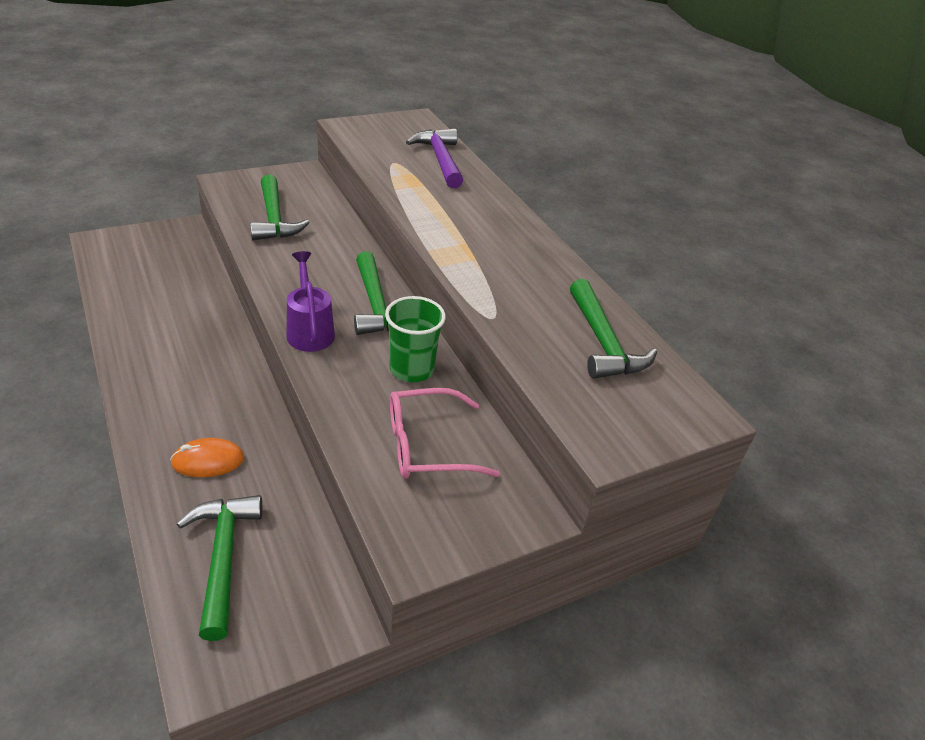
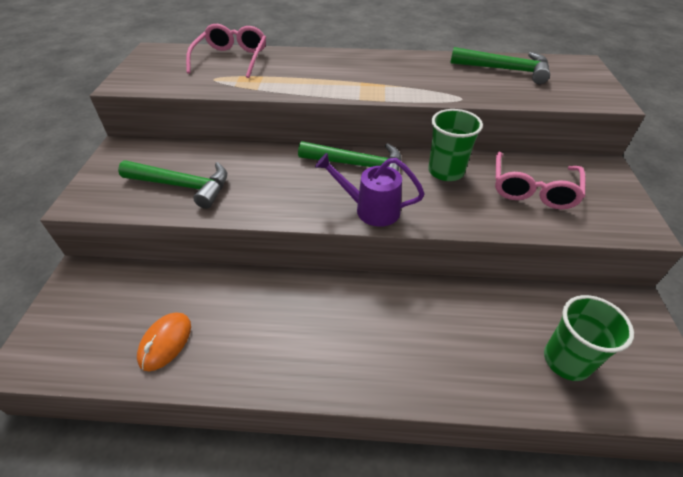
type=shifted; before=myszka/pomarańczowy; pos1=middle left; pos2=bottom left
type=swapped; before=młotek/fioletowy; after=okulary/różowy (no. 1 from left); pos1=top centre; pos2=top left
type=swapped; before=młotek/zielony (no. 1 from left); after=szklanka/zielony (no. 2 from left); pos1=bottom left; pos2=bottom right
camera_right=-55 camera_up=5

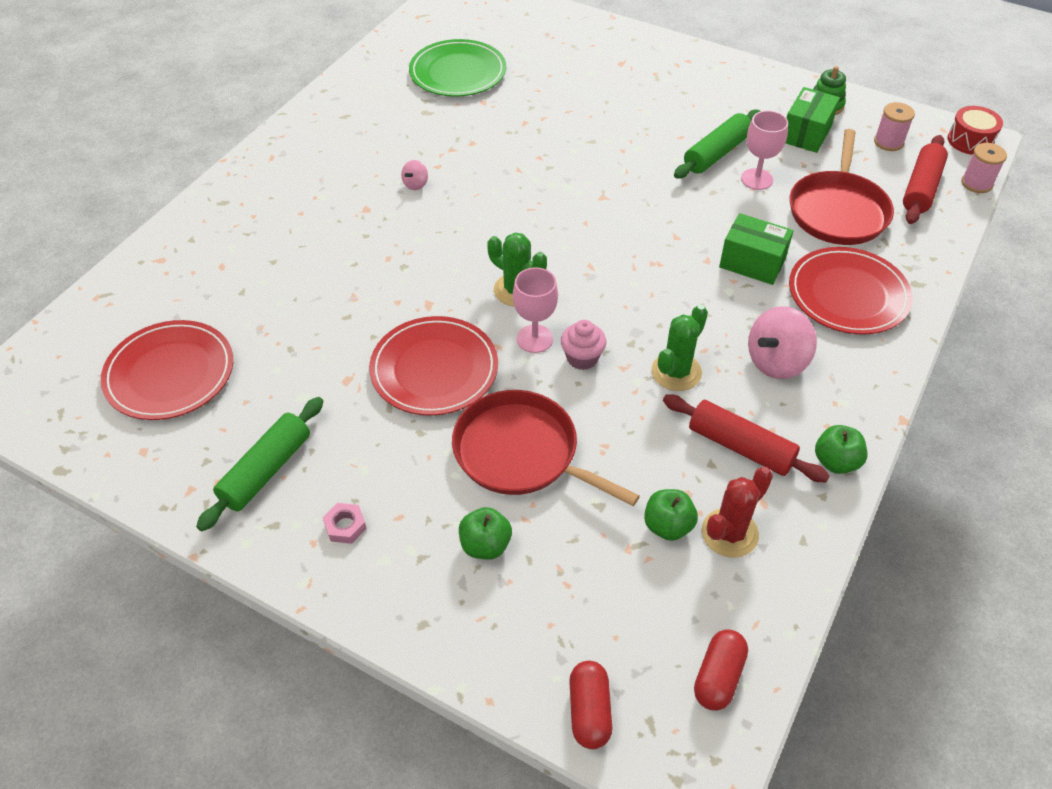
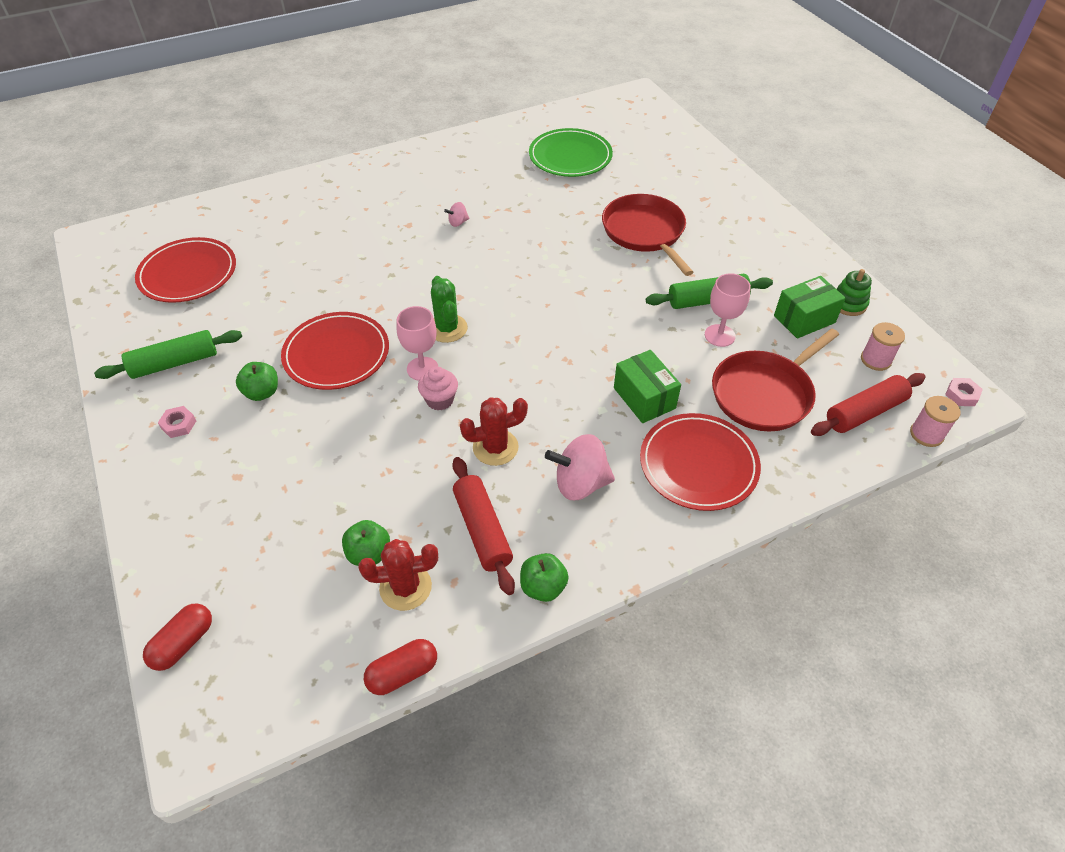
type=shifted; before=jabłko/zielony (no. 1 from left); pos1=bottom centre; pos2=middle left
type=shifted; before=kapsułka/czerwony (no. 2 from left); pos1=bottom right; pos2=bottom centre
type=repainted; before=kaktus/zielony (no. 2 from left); after=kaktus/czerwony (no. 2 from left); pos1=centre; pos2=centre
type=shifted; before=patelnia/czerwony (no. 1 from left); pos1=centre; pos2=top centre
type=swapped; before=bęben/czerwony; after=nakrętka/różowy (no. 2 from left); pos1=top right; pos2=middle right
camera_right=35 camera_up=0

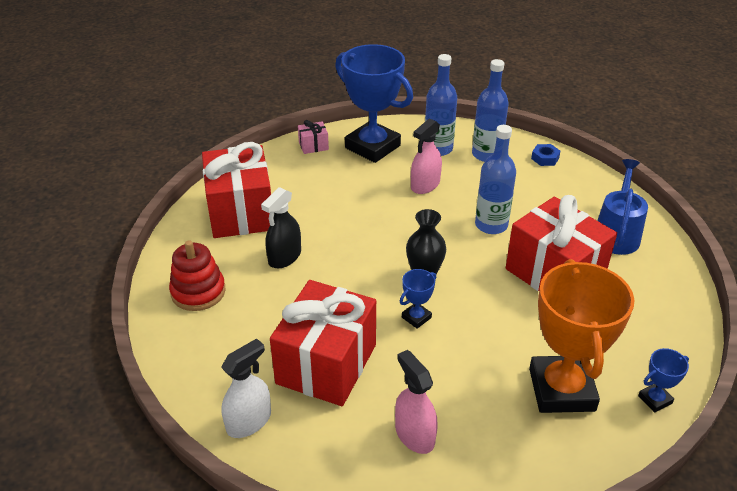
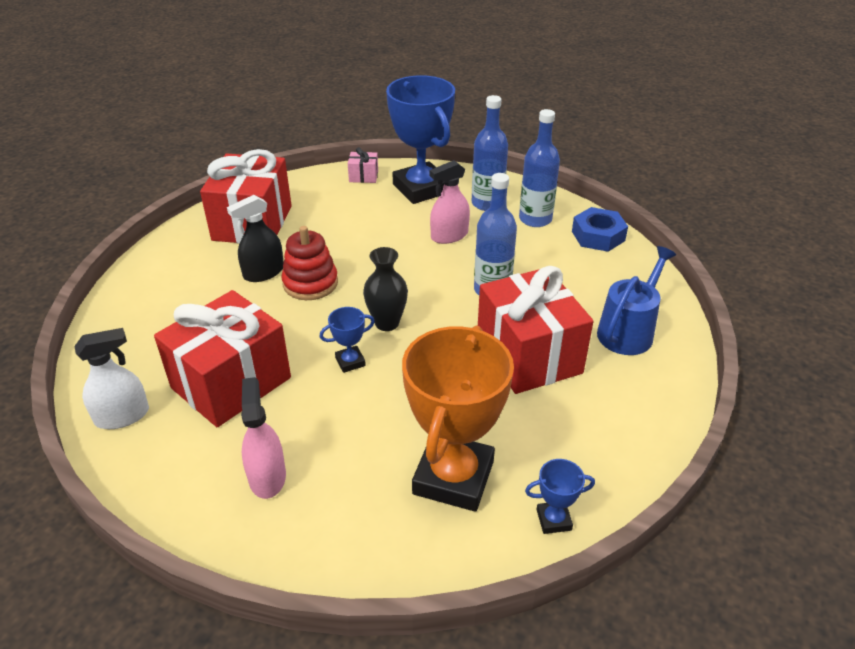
type=shifted; before=zabawka nakładanka/czerwony; pos1=middle left; pos2=centre
type=scaled; before=nakrętka/niebieski; pos1=top right; pos2=middle right; scale=1.66
camera_right=20 camera_up=0

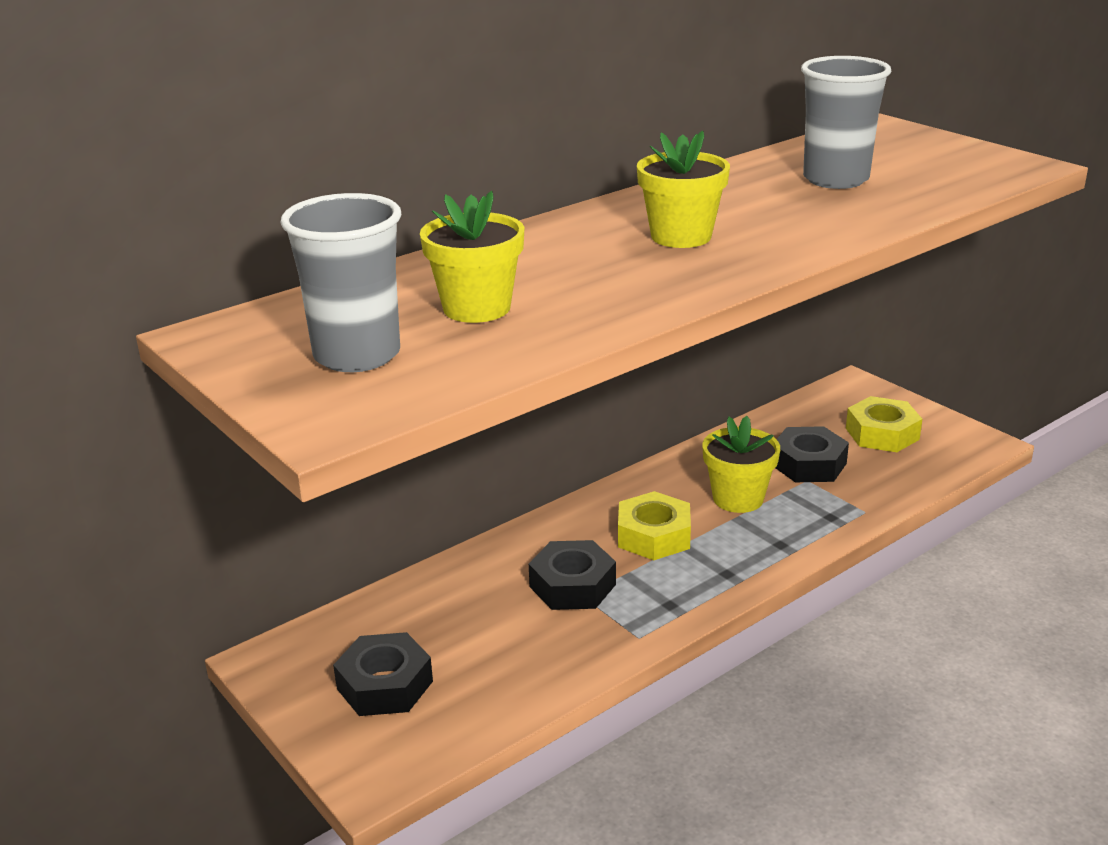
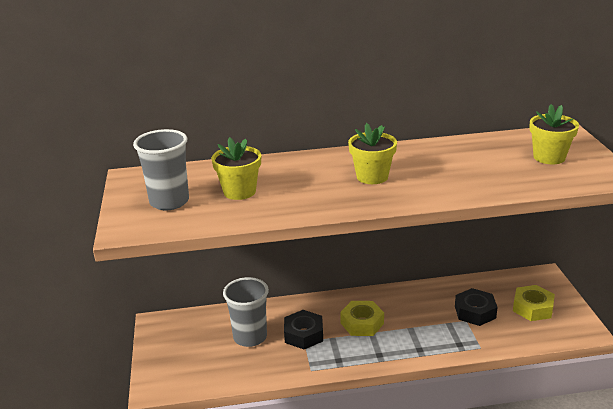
type=shifted; before=szklanka/szary (no. 2 from left); pos1=top right; pos2=bottom centre
type=shifted; before=doniczka/żółty (no. 3 from left); pos1=middle right; pos2=top right
type=gone; before=nakrętka/czarny (no. 1 from left); pos1=bottom centre
camera_right=30 camera_up=0

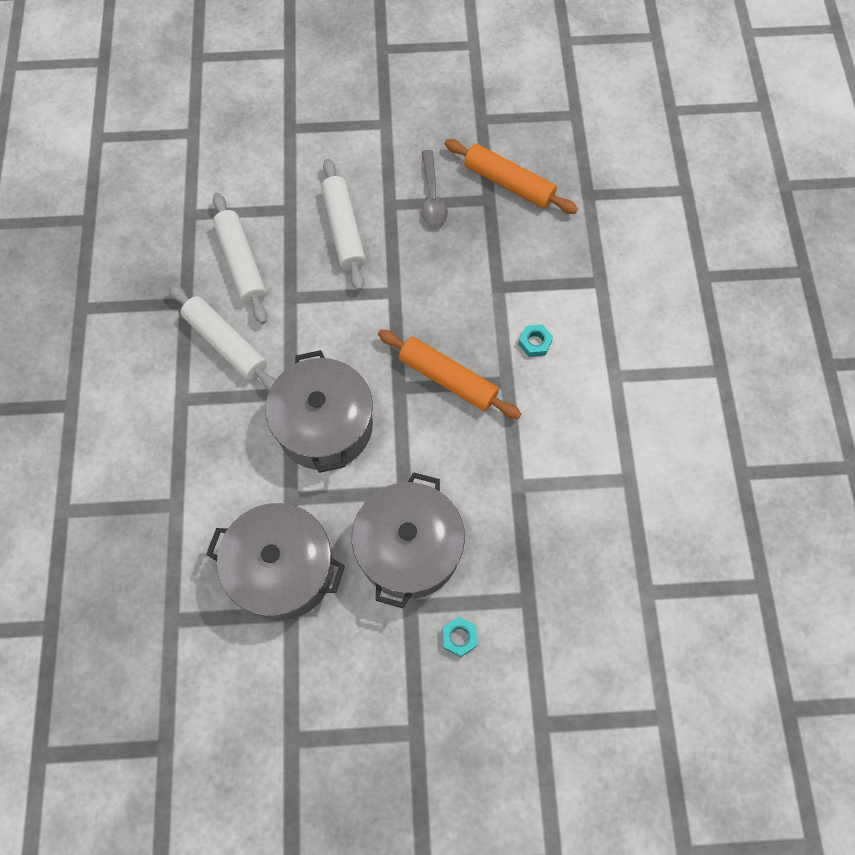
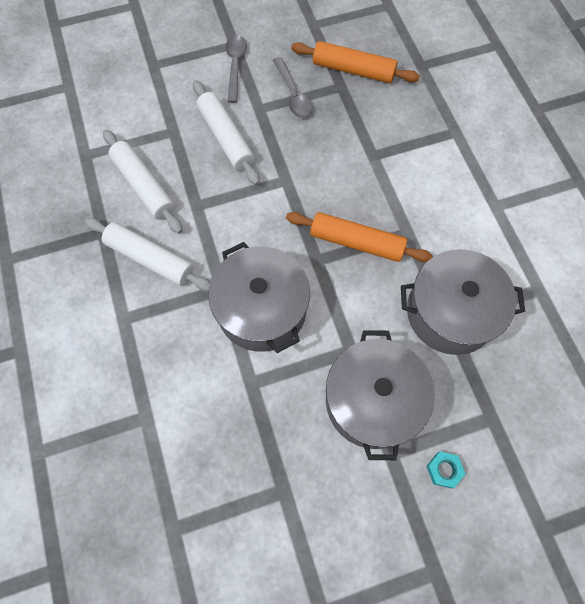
type=new; after=łyżka/szary (no. 1 from left); pos2=top centre
type=shifted; before=garnek/szary (no. 1 from left in the first image); after=garnek/szary (no. 3 from left); pos1=middle left; pos2=middle right
type=gone; before=nakrętka/turkusowy (no. 2 from left); pos1=centre
camera_right=-15 camera_up=0

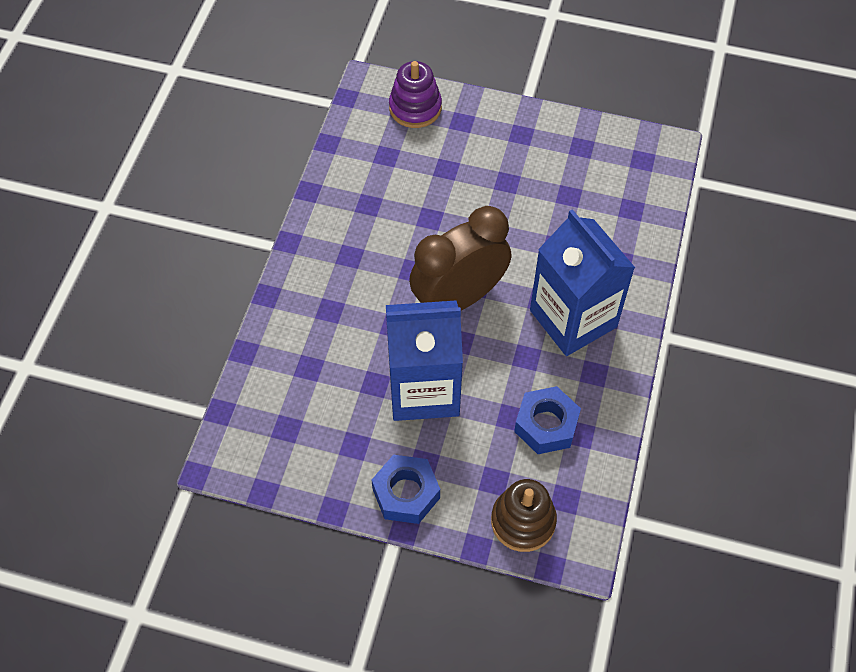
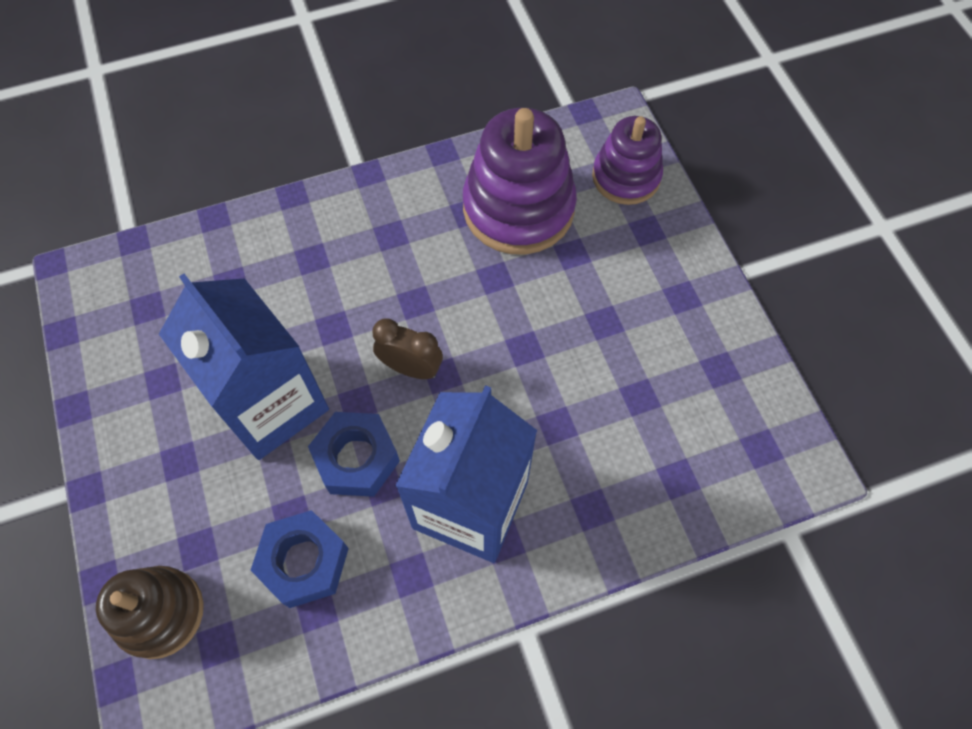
type=shifted; before=nakrętka/niebieski (no. 1 from left in the first image); after=nakrętka/niebieski (no. 2 from left); pos1=bottom centre; pos2=centre
type=scaled; before=budzik/brązowy; pos1=centre; pos2=centre; scale=0.5
type=new; after=zabawka nakładanka/fioletowy (no. 1 from left); pos2=top centre
camera_right=55 camera_up=5

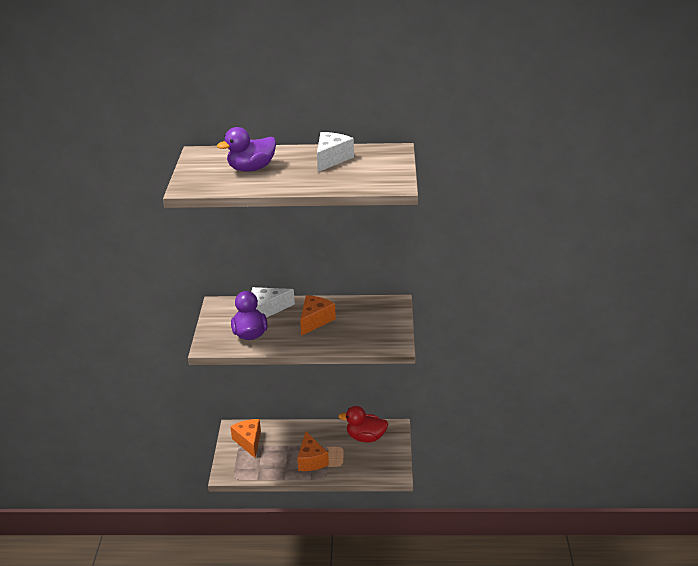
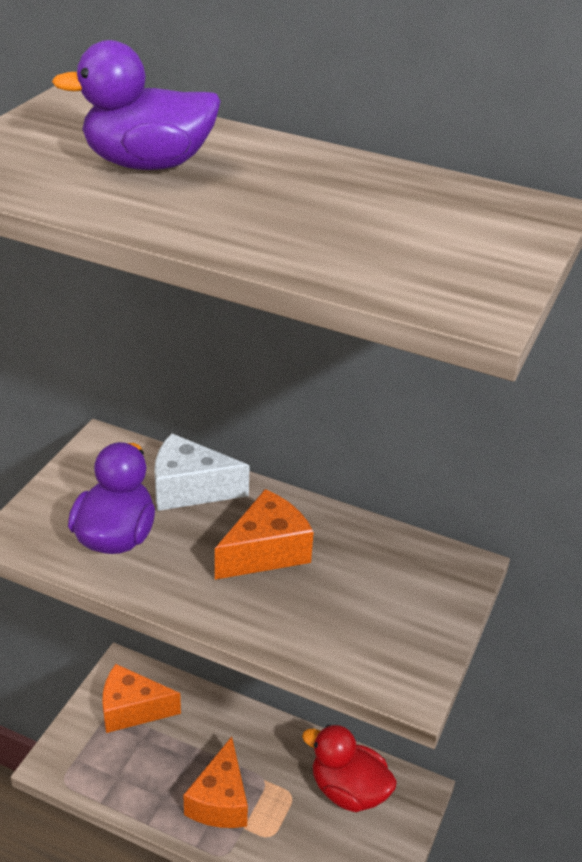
type=rotated; before=ser/pomarańczowy (no. 1 from left); pos1=bottom centre; pos2=bottom left; turn=-90
type=gone; before=ser/biały (no. 2 from left); pos1=top centre
camera_right=20 camera_up=5

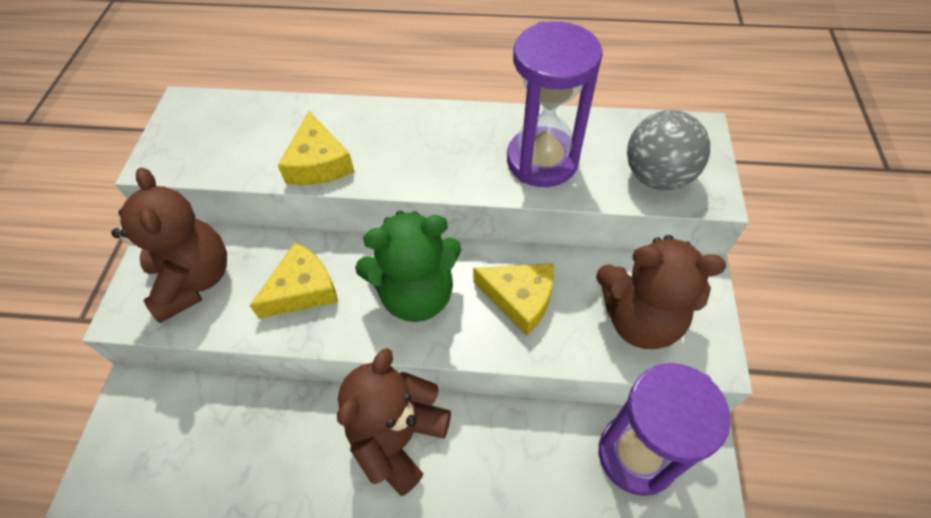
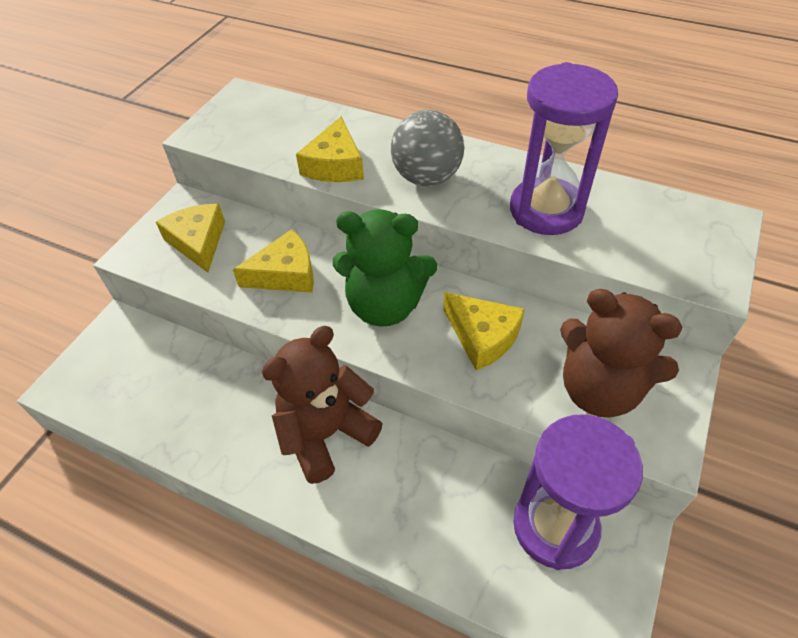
type=swapped; before=miś/brązowy (no. 1 from left); after=ser/żółty (no. 1 from left); pos1=middle left; pos2=middle left
type=shifted; before=piłka/szary; pos1=top right; pos2=top centre
camera_right=20 camera_up=-5

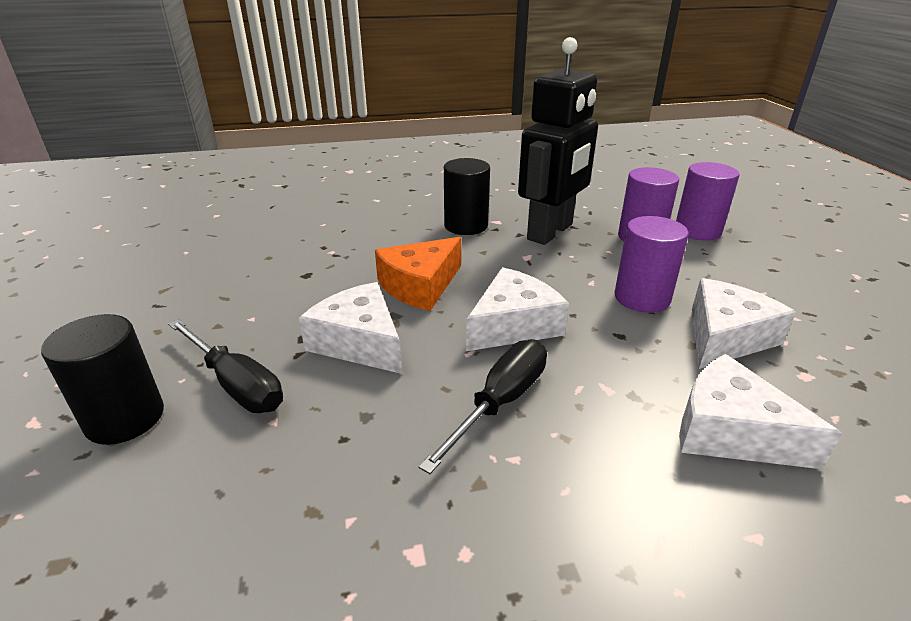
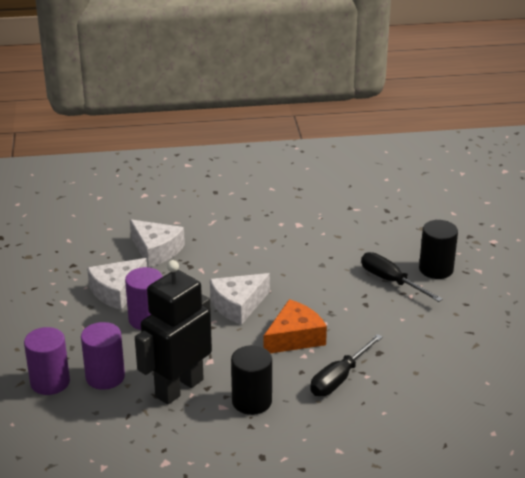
type=shifted; before=śrubokręt/czarny (no. 2 from left in the first image); after=śrubokręt/czarny (no. 1 from left); pos1=centre; pos2=bottom centre
type=gone; before=ser/biały (no. 1 from left); pos1=centre
camera_right=-175 camera_up=0

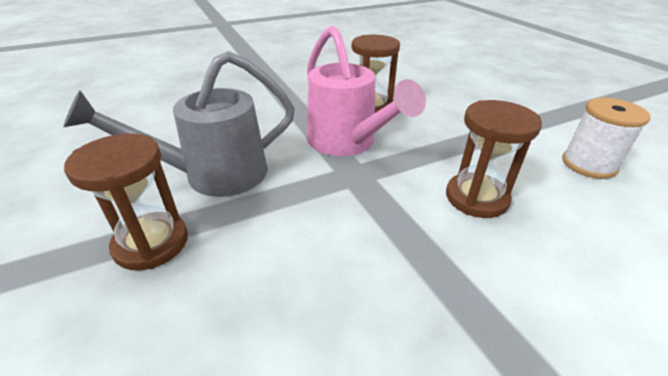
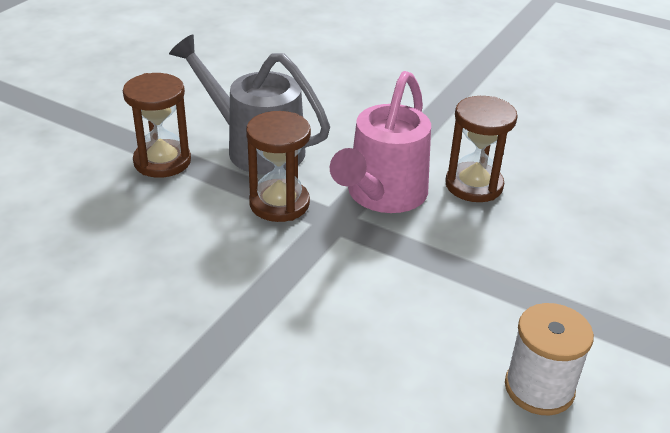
type=shifted; before=klepsydra/brązowy (no. 3 from left in the first image); after=klepsydra/brązowy (no. 2 from left); pos1=middle right; pos2=centre
camera_right=55 camera_up=0

